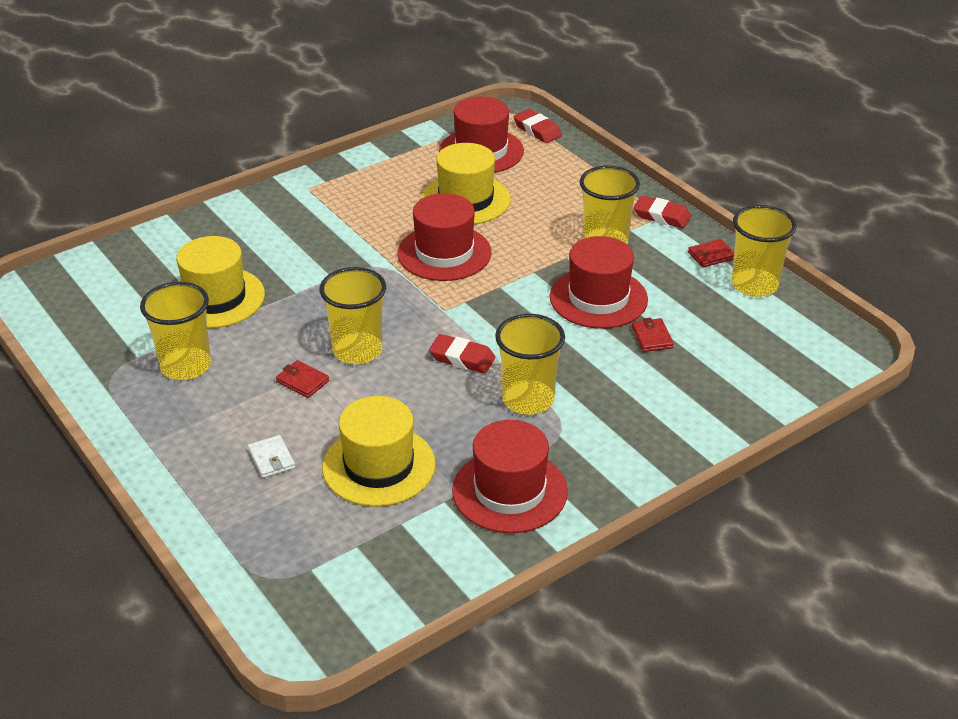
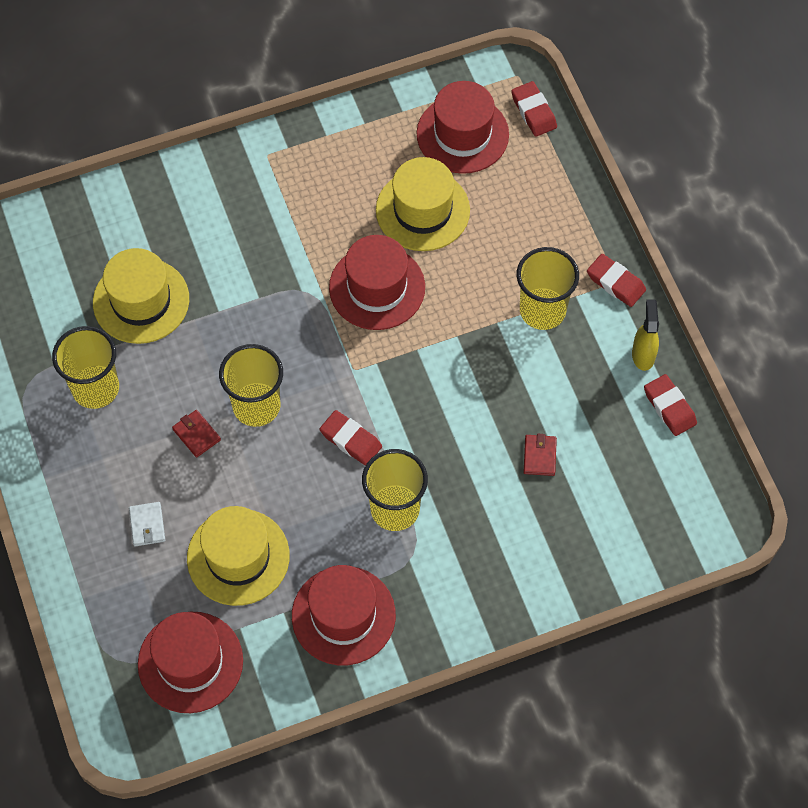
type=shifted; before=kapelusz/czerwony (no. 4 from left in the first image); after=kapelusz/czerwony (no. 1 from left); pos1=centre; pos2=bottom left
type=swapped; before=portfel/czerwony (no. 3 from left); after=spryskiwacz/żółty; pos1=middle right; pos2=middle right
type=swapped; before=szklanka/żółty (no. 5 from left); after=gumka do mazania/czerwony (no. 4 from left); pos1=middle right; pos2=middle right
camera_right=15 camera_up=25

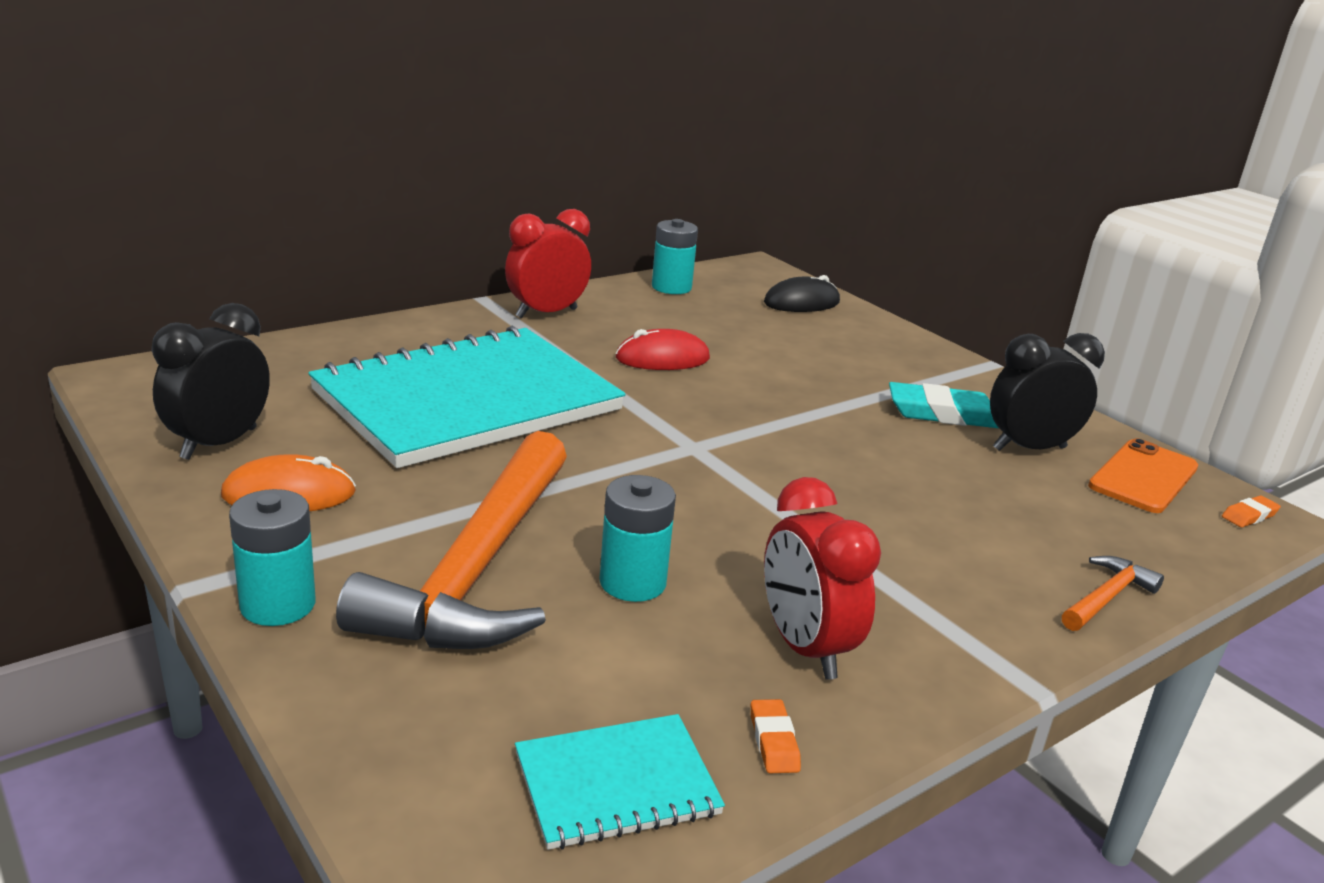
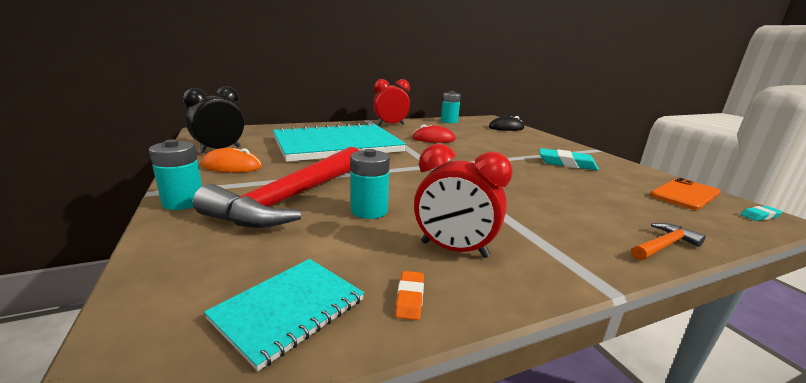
type=repainted; before=młotek/pomarańczowy (no. 1 from left); after=młotek/czerwony; pos1=centre; pos2=centre
type=rotated; before=zeszyt/turkusowy (no. 2 from left in the first image); pos1=bottom centre; pos2=bottom centre; turn=-45
type=rotated; before=budzik/czerwony (no. 2 from left); pos1=centre; pos2=centre; turn=-60
type=repainted; before=gumka do mazania/pomarańczowy (no. 2 from left); after=gumka do mazania/turkusowy (no. 2 from left); pos1=middle right; pos2=middle right
type=gone; before=budzik/czarny (no. 2 from left); pos1=middle right
camera_right=15 camera_up=-5

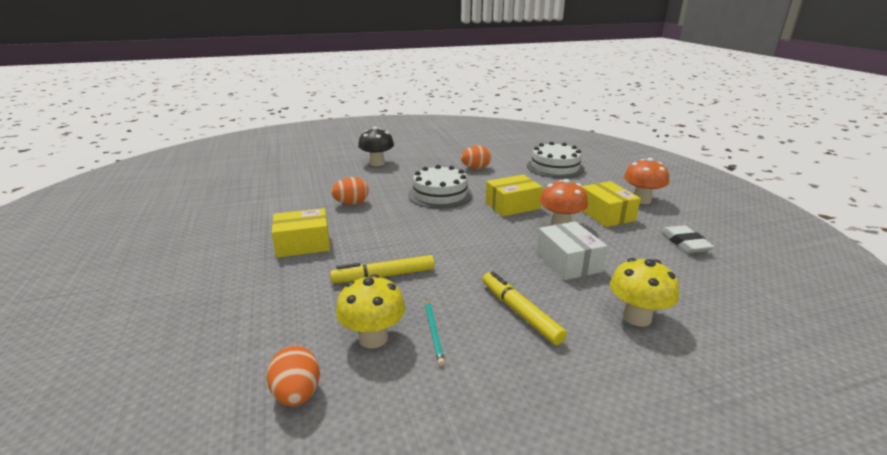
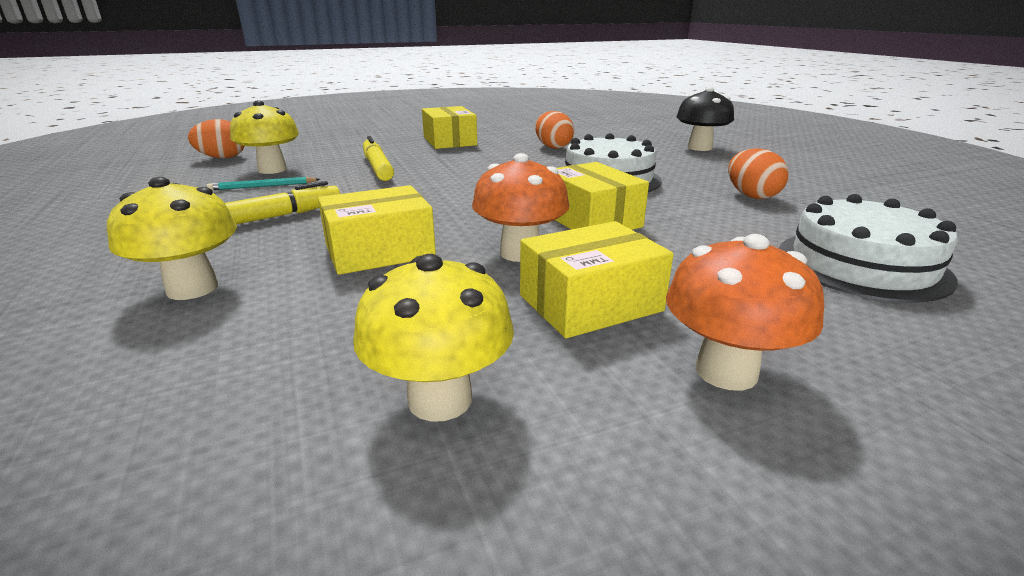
type=repainted; before=pudełko/biały; after=pudełko/żółty (no. 1 from left); pos1=centre; pos2=centre
type=swapped; before=gumka do mazania/biały; after=grzyb/żółty (no. 3 from left); pos1=middle right; pos2=centre
camera_right=85 camera_up=0

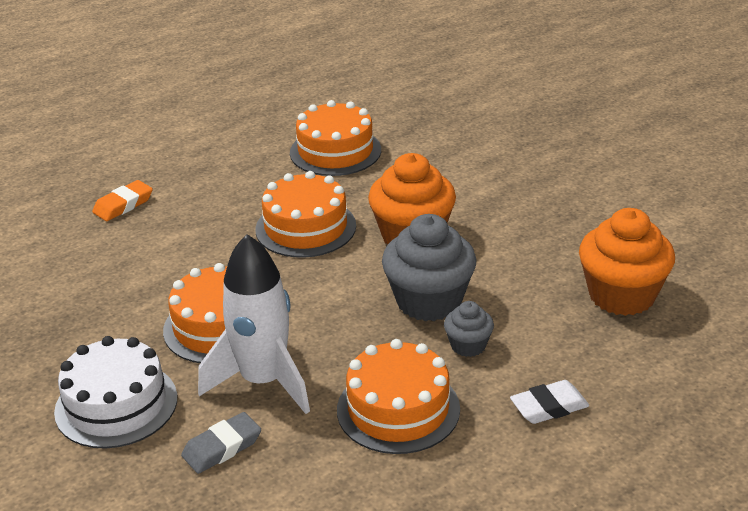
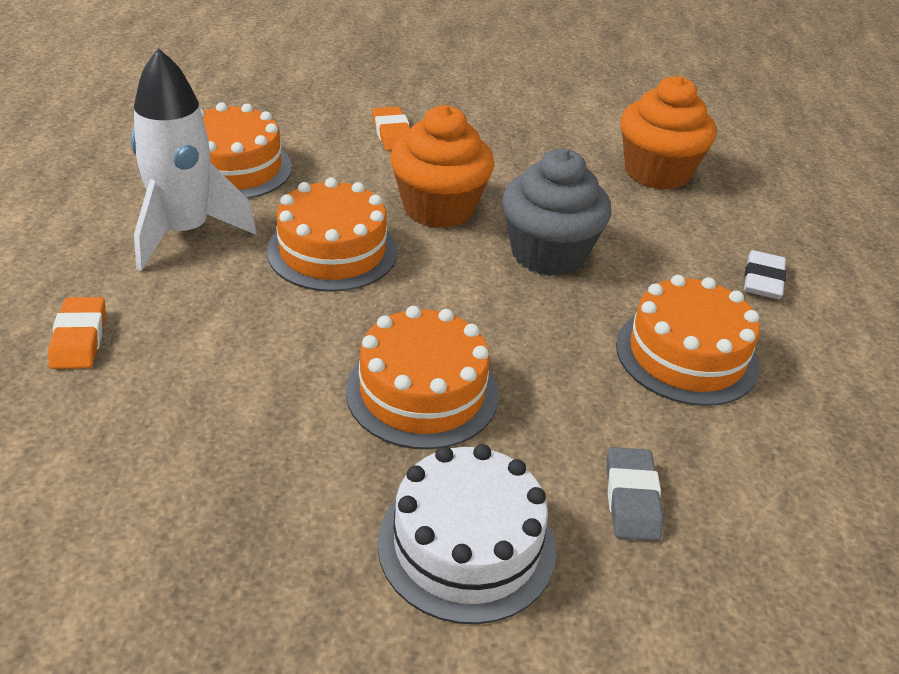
type=shifted; before=rakieta/biały; pos1=centre; pos2=top left
type=new; after=gumka do mazania/pomarańczowy (no. 2 from left); pos2=top centre
type=gone; before=muffinka/szary (no. 2 from left); pos1=centre
camera_right=-55 camera_up=5

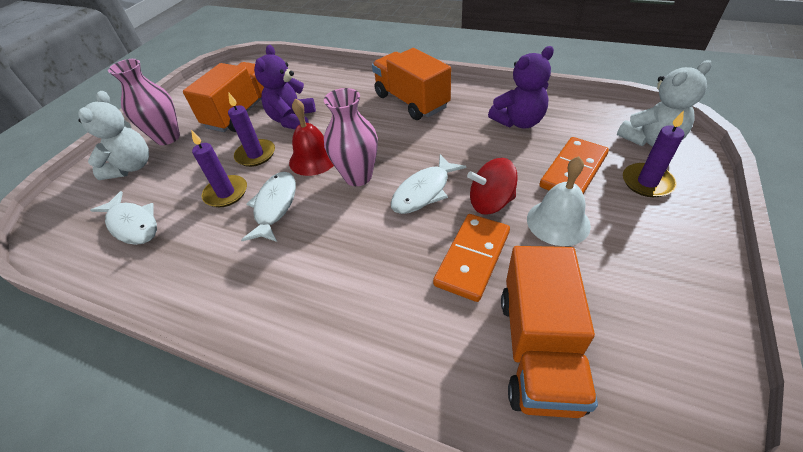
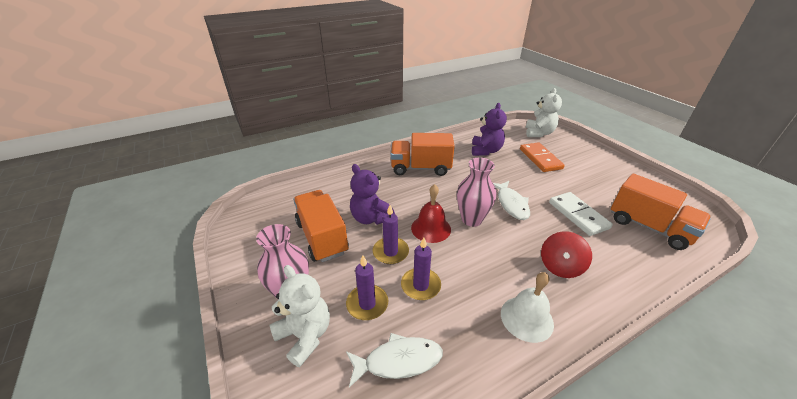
type=shifted; before=świeca/fioletowy (no. 3 from left in the first image); after=świeca/fioletowy (no. 1 from left); pos1=middle right; pos2=bottom centre
type=shifted; before=dzwonek/biały; pos1=middle right; pos2=bottom centre
type=shifted; before=bączek/czerwony; pos1=centre; pos2=middle right
type=repainted; before=kostka domina/pomarańczowy (no. 1 from left); after=kostka domina/biały; pos1=centre; pos2=middle right
type=gone; before=ryba/biały (no. 2 from left); pos1=centre
camera_right=-55 camera_up=-10

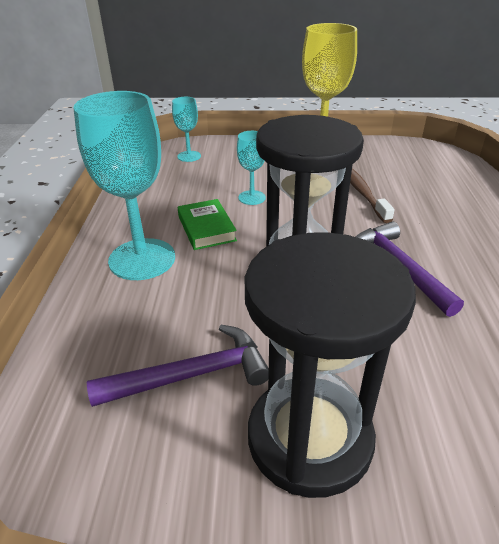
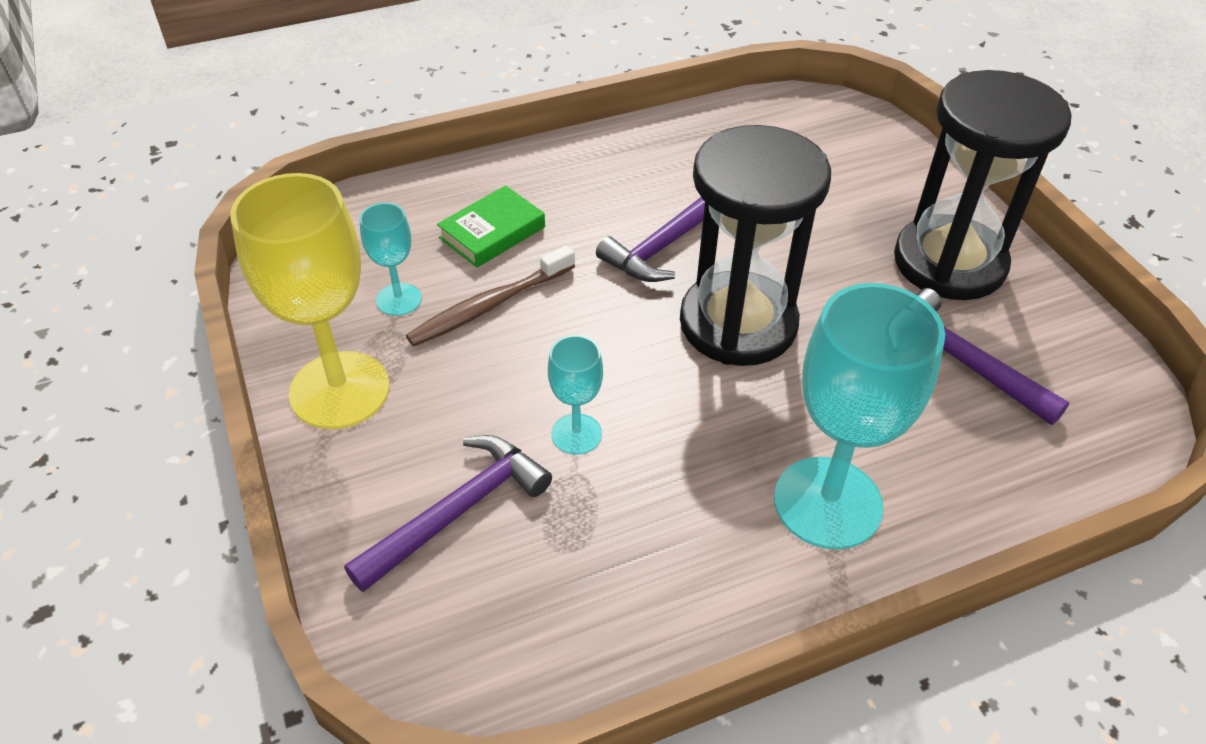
type=new; after=młotek/fioletowy (no. 1 from left); pos2=bottom centre
type=shifted; before=kielich/turkusowy (no. 2 from left in the first image); after=kielich/turkusowy (no. 1 from left); pos1=top centre; pos2=middle left
type=shifted; before=książka/zielony; pos1=centre; pos2=top centre
camera_right=-115 camera_up=10

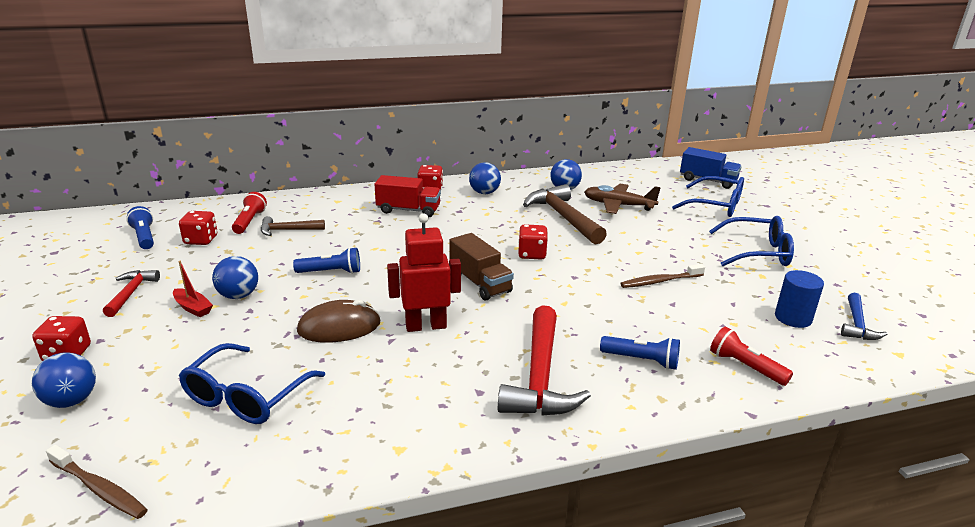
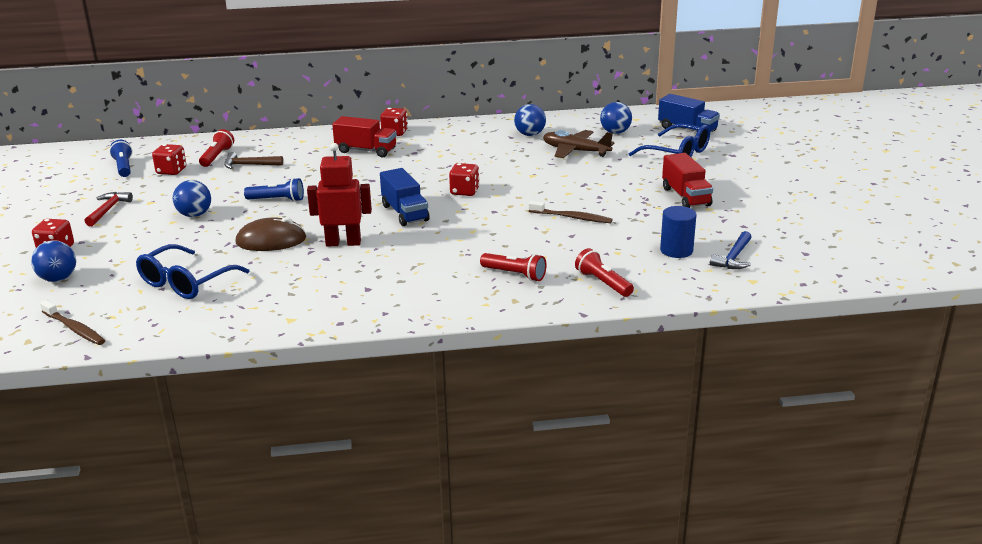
type=repainted; before=ciężarówka/brązowy; after=ciężarówka/niebieski (no. 1 from left); pos1=centre; pos2=centre
type=repainted; before=latarka/niebieski (no. 3 from left); after=latarka/czerwony (no. 2 from left); pos1=bottom centre; pos2=centre
type=rotated; before=szczoteczka do zębów/brązowy (no. 2 from left); pos1=middle right; pos2=centre; turn=-150
type=shifted; before=piłka/niebieski (no. 3 from left in the first image); after=piłka/niebieski (no. 4 from left); pos1=centre; pos2=top centre
type=swapped; before=okulary/niebieski (no. 3 from left); after=ciężarówka/czerwony (no. 2 from left); pos1=middle right; pos2=top right
type=gone; before=łódka/czerwony; pos1=middle left
type=gone; before=młotek/czerwony (no. 2 from left); pos1=bottom centre
type=gone; before=młotek/brązowy (no. 2 from left); pos1=centre
camera_right=10 camera_up=0

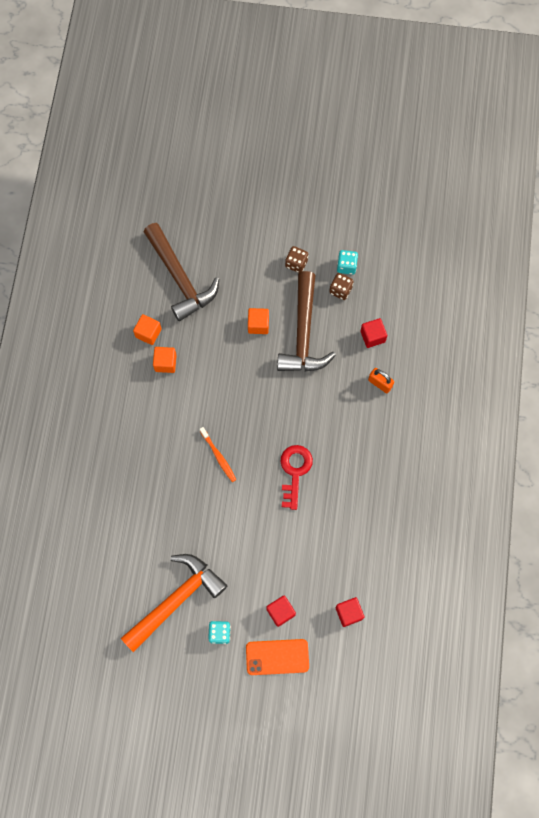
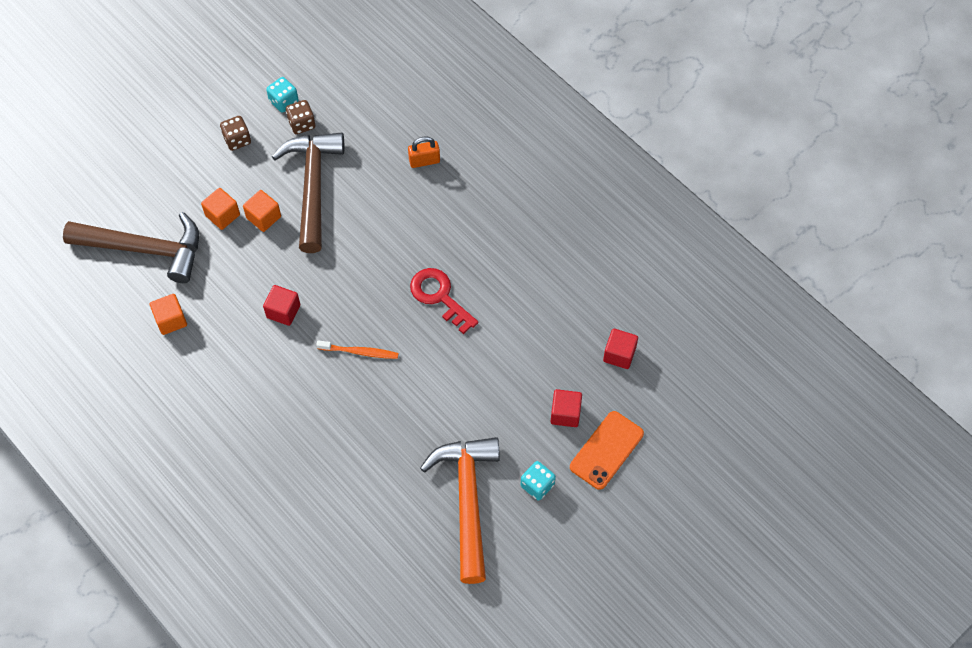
type=shifted; before=sześcian/pomarańczowy (no. 2 from left); pos1=middle left; pos2=top left
type=shifted; before=sześcian/czerwony (no. 3 from left in the first image); after=sześcian/czerwony (no. 1 from left); pos1=middle right; pos2=middle left
type=rotated; before=młotek/brązowy (no. 2 from left); pos1=centre; pos2=top left; turn=-135
camera_right=-50 camera_up=-10

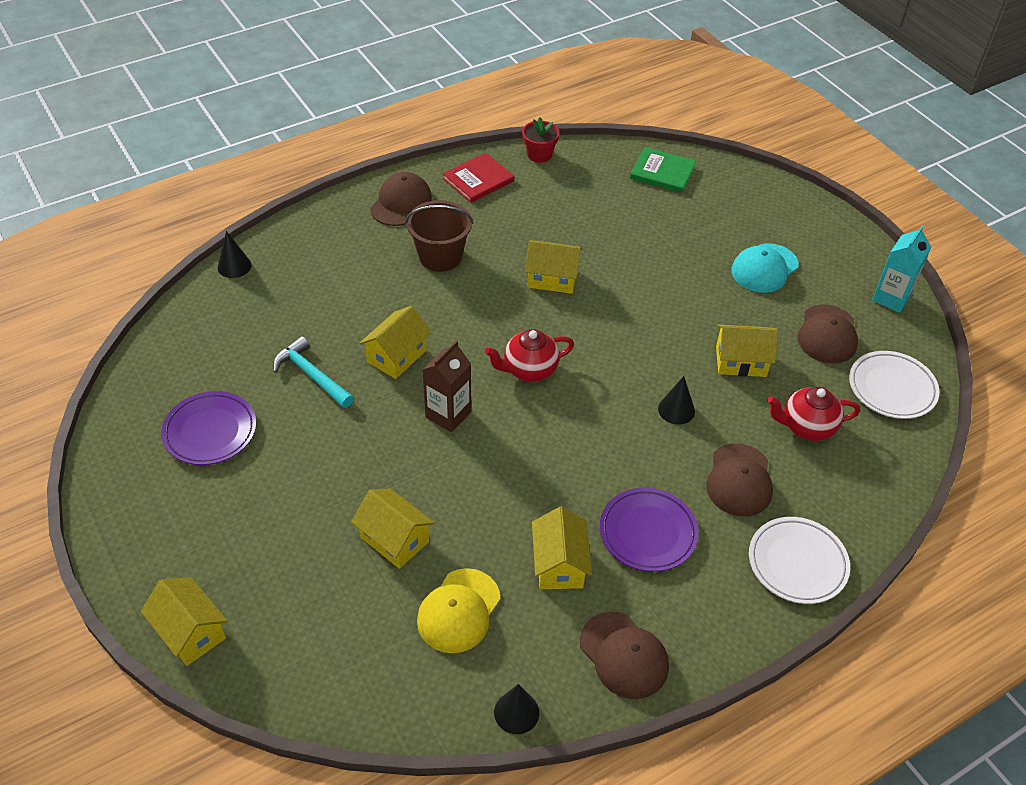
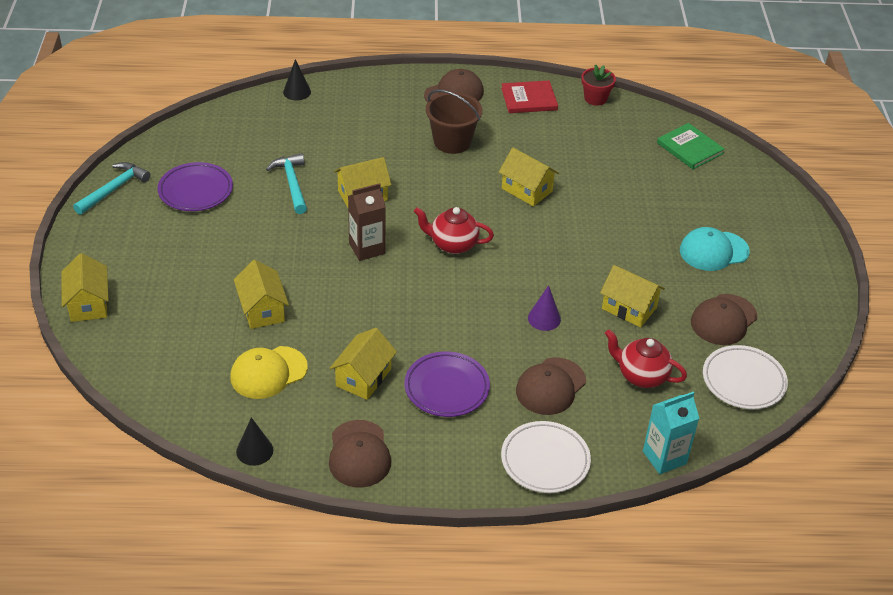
type=new; after=młotek/turkusowy (no. 1 from left); pos2=top left
type=repainted; before=stożek/czarny (no. 3 from left); after=stożek/fioletowy; pos1=centre; pos2=centre
type=shifted; before=karton mleka/turkusowy; pos1=middle right; pos2=bottom right
camera_right=30 camera_up=-5

